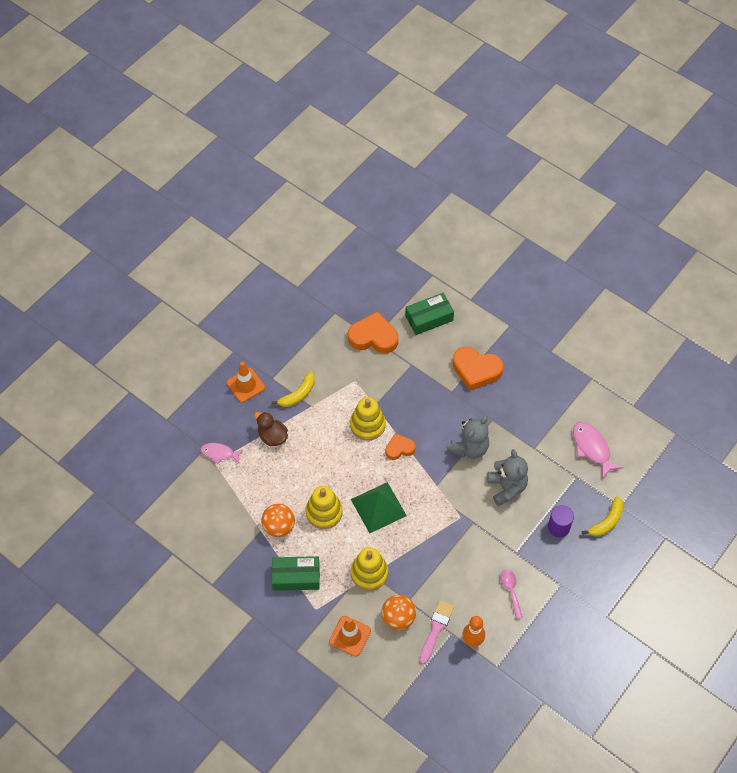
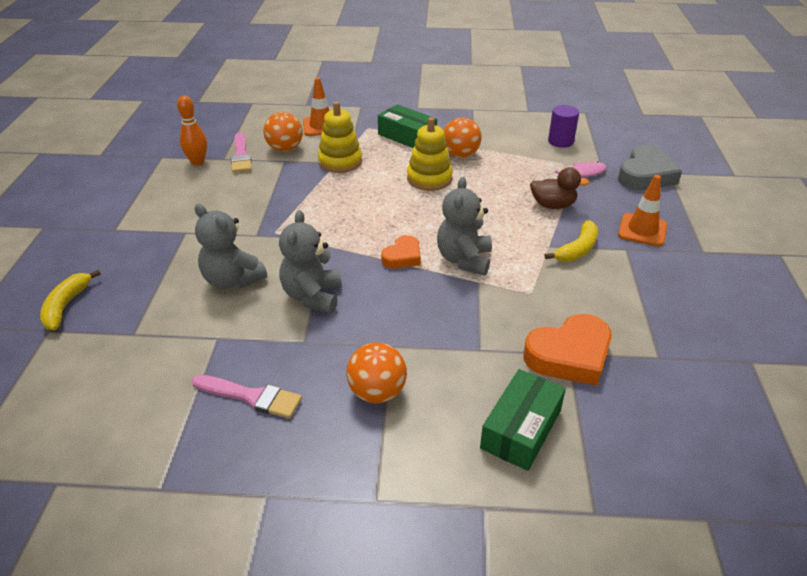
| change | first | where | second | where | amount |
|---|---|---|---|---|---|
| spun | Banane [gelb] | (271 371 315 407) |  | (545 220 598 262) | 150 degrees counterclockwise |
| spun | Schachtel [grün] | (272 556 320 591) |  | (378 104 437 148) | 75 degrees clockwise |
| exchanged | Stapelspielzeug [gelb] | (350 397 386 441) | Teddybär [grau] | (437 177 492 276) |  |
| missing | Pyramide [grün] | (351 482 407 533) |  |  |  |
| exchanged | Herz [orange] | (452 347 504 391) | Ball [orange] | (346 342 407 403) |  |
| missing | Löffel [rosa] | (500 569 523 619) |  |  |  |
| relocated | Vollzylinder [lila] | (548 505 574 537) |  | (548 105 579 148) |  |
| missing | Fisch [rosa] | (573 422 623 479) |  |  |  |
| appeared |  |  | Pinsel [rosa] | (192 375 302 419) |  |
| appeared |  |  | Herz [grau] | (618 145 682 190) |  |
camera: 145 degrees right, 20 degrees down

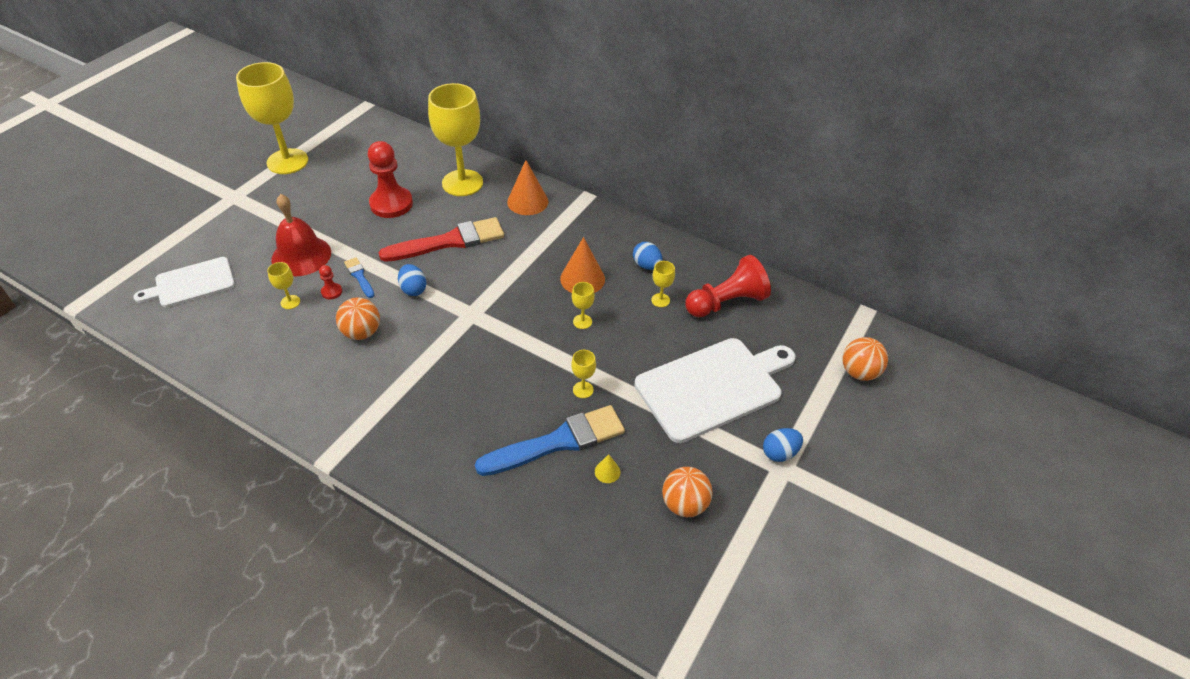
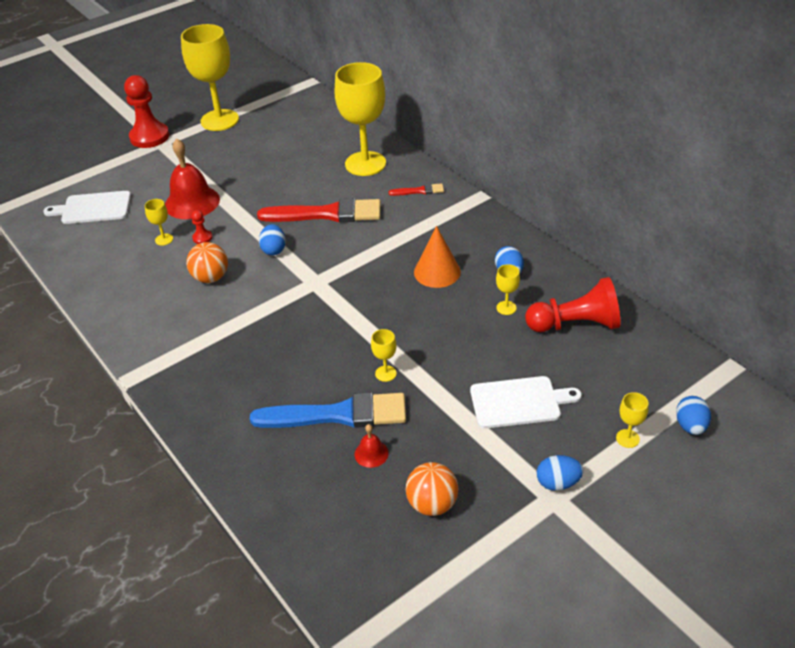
| change | first | where | second | where | amount |
|---|---|---|---|---|---|
| missing | Pinsel [blau] | (344 257 375 298) |  |  |  |
| relocated | Bauer [rot] | (368 141 413 218) |  | (124 75 169 148) |  |
| exchanged | Kegel [orange] | (507 160 548 215) | Pinsel [rot] | (388 183 444 196) |  |
| relocated | Kelch [gelb] | (572 282 595 329) |  | (616 392 649 448) |  |
| exchanged | Kegel [gelb] | (595 454 620 483) | Glocke [rot] | (355 424 389 468) |  |
| size | Schneidebrett [weiß] | (634 338 796 443) |  | (470 376 582 429) | x0.60 |
| exchanged | Ball [orange] | (842 337 888 381) | Ei [blau] | (676 396 711 435) |  |
camera: 25 degrees right, 5 degrees down

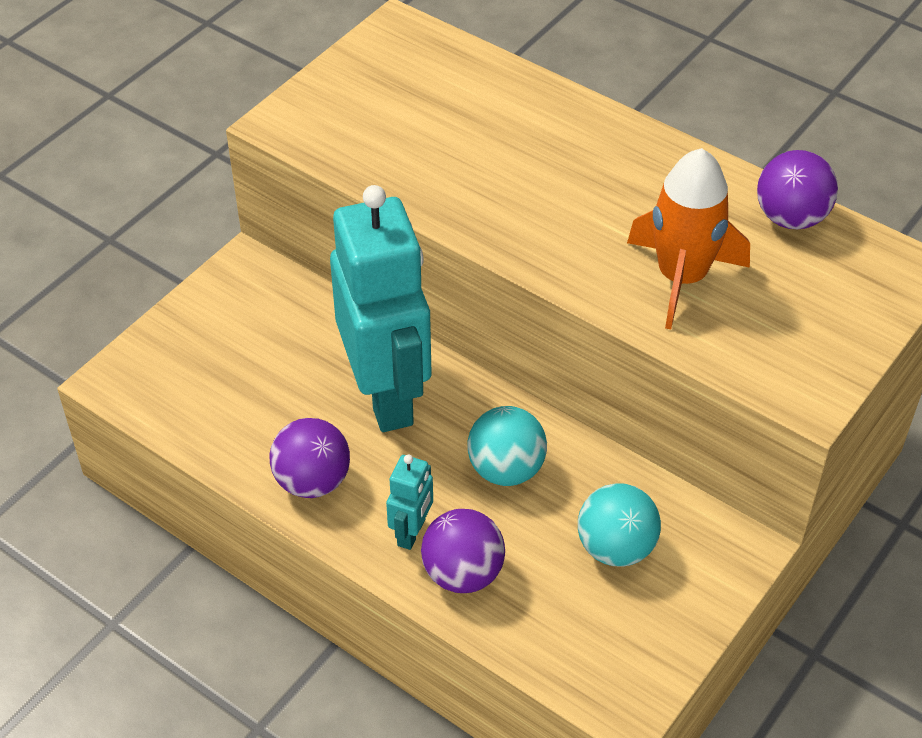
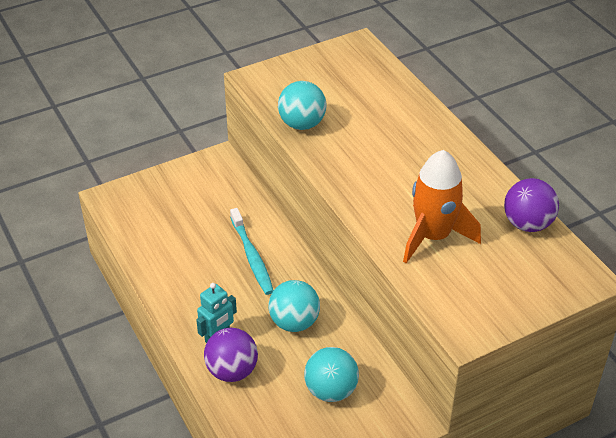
| change | first | where | second | where | amount |
|---|---|---|---|---|---|
| missing | Ball [lila] | (270 418 350 498) |  |  |  |
| exchanged | Roboter [türkis] | (330 185 431 432) | Zahnbürste [türkis] | (230 208 274 295) |  |
| appeared |  |  | Ball [türkis] | (278 81 326 130) |  |
camera: 25 degrees right, 5 degrees down

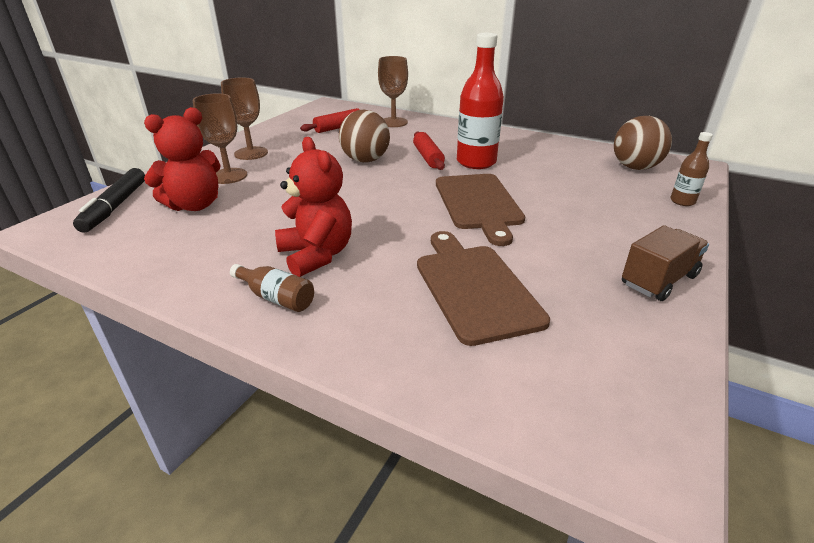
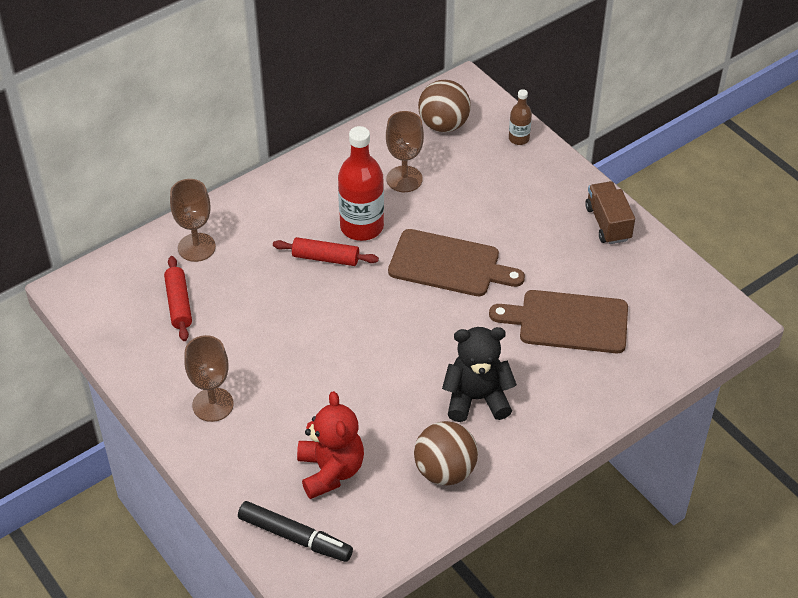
| change | first | where | second | where | amount |
|---|---|---|---|---|---|
| relocated | Kelch [braun] | (193 93 247 184) |  | (386 111 424 192) |  |
| missing | Flasche [braun] | (230 264 314 312) |  |  |  |
| colour | Teddybär [rot] | (275 137 352 277) | Teddybär [schwarz] | (442 327 517 422) |  |
| relocated | Ball [braun] | (339 110 390 162) |  | (414 421 478 485) |  |
camera: 65 degrees left, 15 degrees up

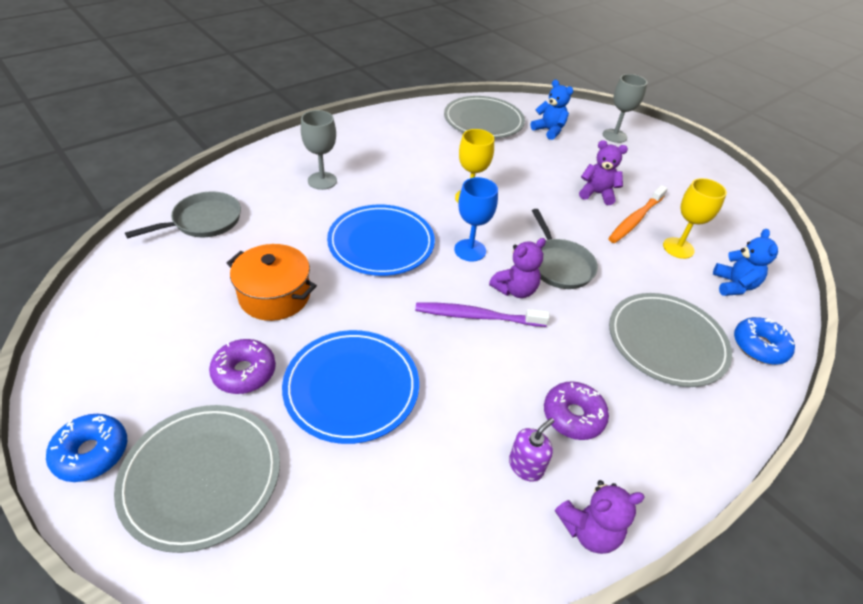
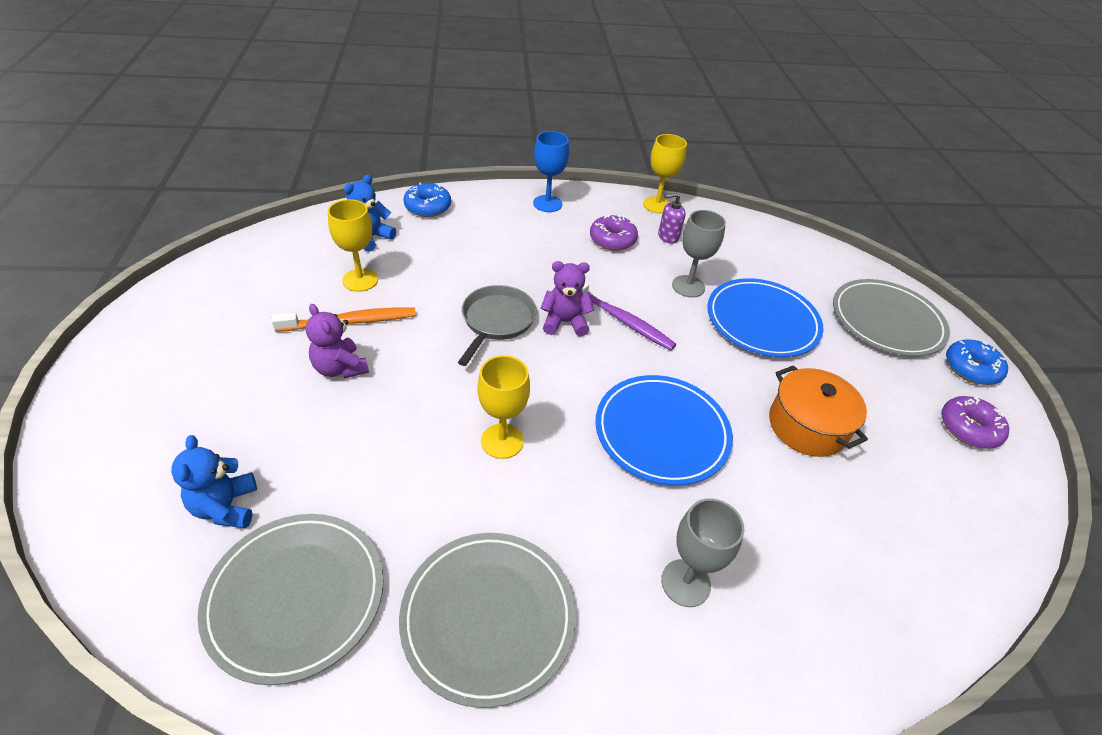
| change | first | where | second | where | amount |
|---|---|---|---|---|---|
| missing | Pfanne [grau] | (125 191 241 238) |  |  |  |
| relocated | Donut [lila] | (209 339 276 394) |  | (941 396 1009 449) |  |
| relocated | Kelch [blau] | (454 177 498 261) |  | (533 131 569 212) |  |
| exchanged | Teddybär [lila] | (555 480 645 554) | Kelch [gelb] | (643 134 687 213) |  |
| relocated | Kelch [grau] | (603 74 647 143) |  | (672 210 726 297) |  |
| relocated | Teller [grau] | (609 293 732 387) |  | (399 533 576 708) |  |
camera: 145 degrees left, 0 degrees up

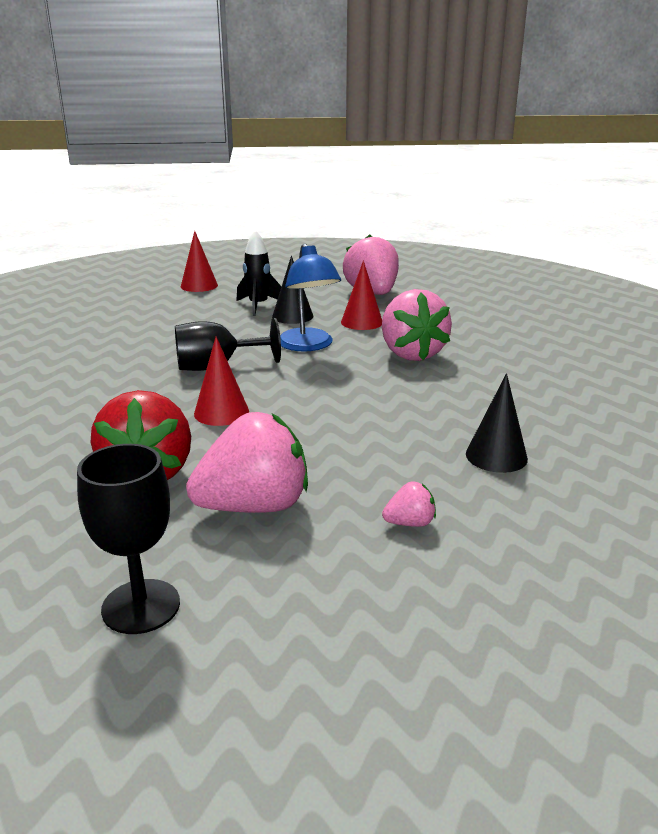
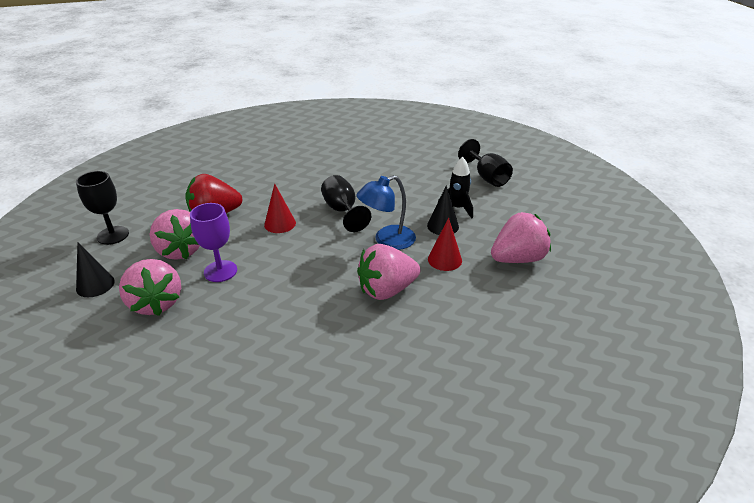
| change | first | where | second | where | amount |
|---|---|---|---|---|---|
| exchanged | Kegel [rot] | (181 231 218 292) | Kelch [schwarz] | (458 139 513 187) |  |
| size | Erdbeere [rosa] | (382 481 436 527) |  | (119 259 181 316) | x2.29 |
| relocated | Kegel [schwarz] | (466 373 528 473) |  | (76 242 115 297) |  |
| appeared |  |  | Kelch [lila] | (190 203 237 282) |  |
camera: 80 degrees right, 10 degrees up

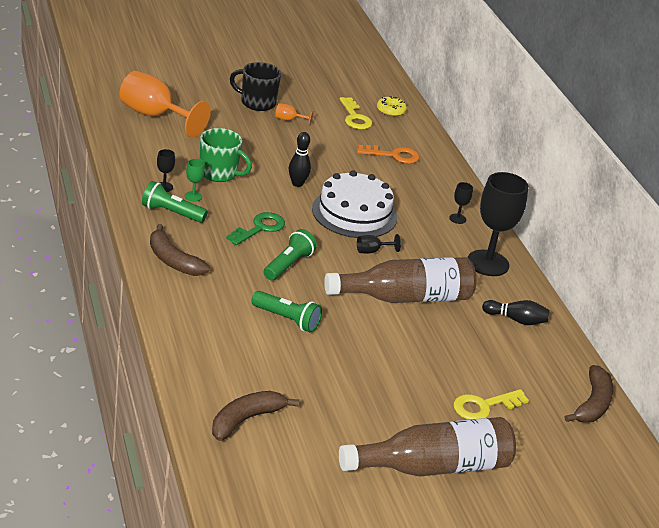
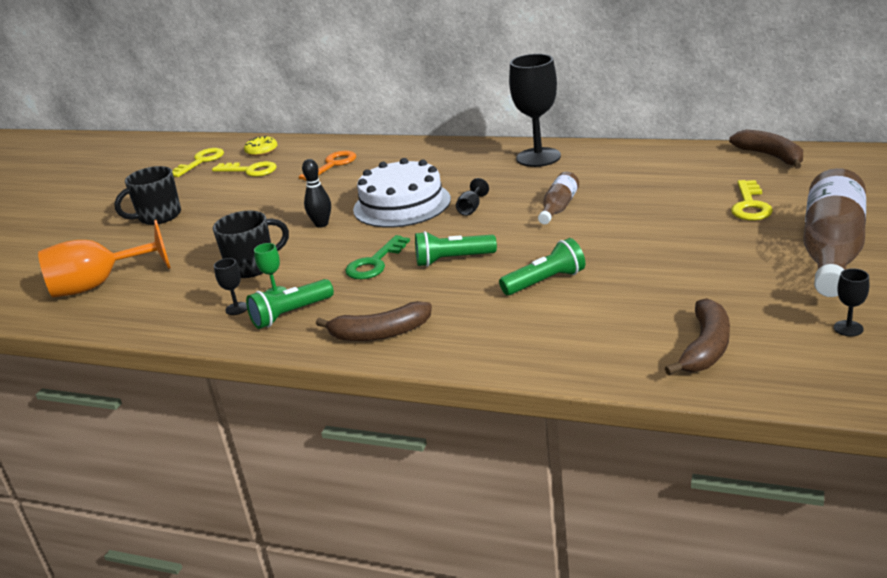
| change | first | where | second | where | amount |
|---|---|---|---|---|---|
| colour | Tasse [grün] | (200 128 252 182) | Tasse [schwarz] | (213 211 289 278) |  |
| spun | Banane [braun] | (212 391 299 441) |  | (665 298 730 375) | 150 degrees counterclockwise |
| spun | Schlüssel [grün] | (226 212 285 245) |  | (345 235 410 279) | 135 degrees counterclockwise |
| spun | Taschenlampe [grün] | (264 229 317 280) |  | (415 231 497 267) | 75 degrees counterclockwise |
| missing | Kelch [orange] | (275 103 314 126) |  |  |  |
| size | Flasche [braun] | (324 257 476 303) |  | (538 172 579 224) | x0.51 |
| relocated | Kelch [schwarz] | (449 182 473 224) |  | (834 269 869 336) |  |
| missing | Bowlingkegel [schwarz] | (482 300 550 325) |  |  |  |
| appeared |  |  | Schlüssel [gelb] | (172 148 224 177) |  |
camera: 45 degrees left, 5 degrees down

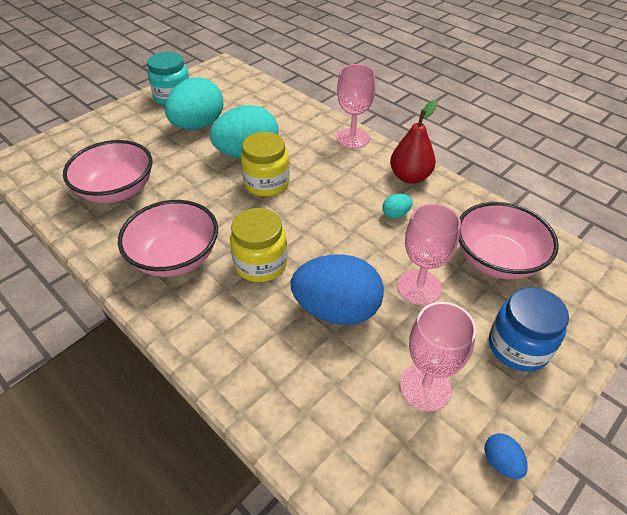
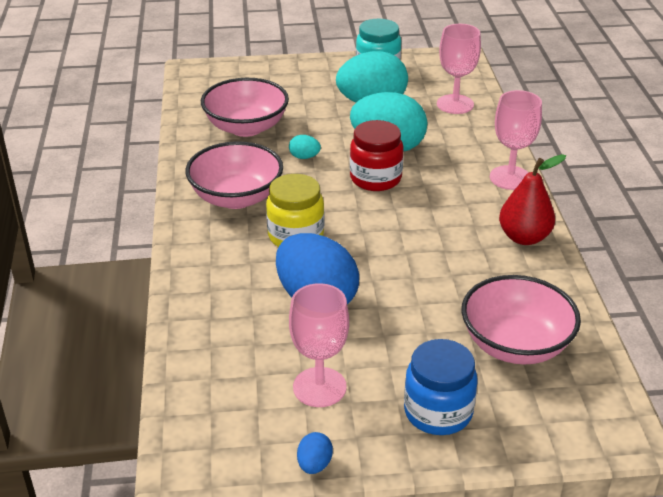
| change | first | where | second | where | amount |
|---|---|---|---|---|---|
| colour | Einmachglas [gelb] | (241 132 290 197) | Einmachglas [rot] | (350 120 403 191) |  |
| relocated | Ei [türkis] | (382 194 412 218) |  | (289 135 321 159) |  |
| relocated | Kelch [rosa] | (397 203 461 305) |  | (437 24 481 114) |  |
camera: 40 degrees right, 10 degrees down

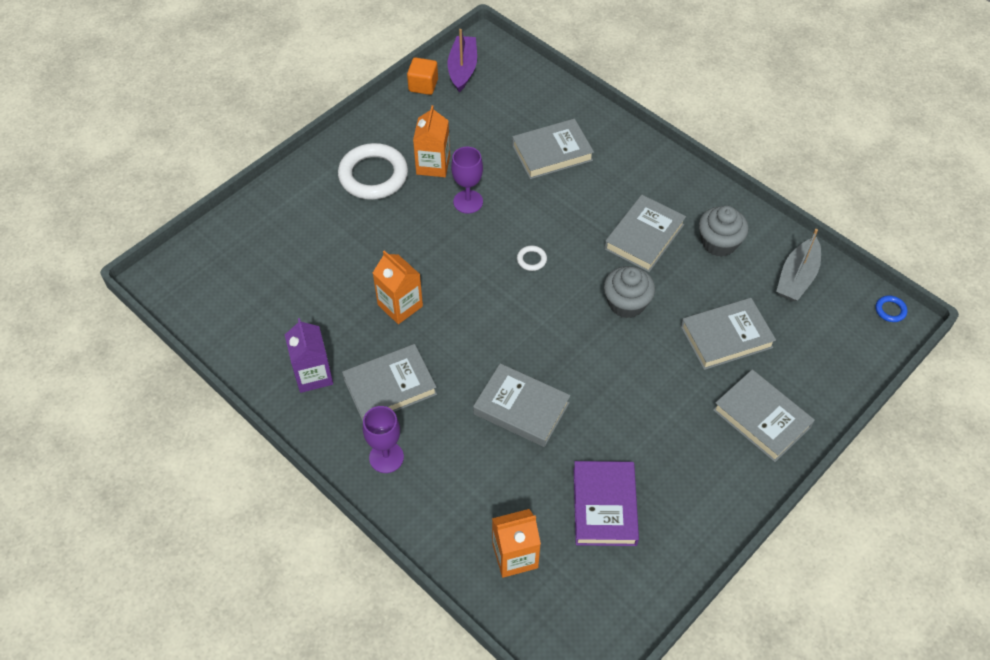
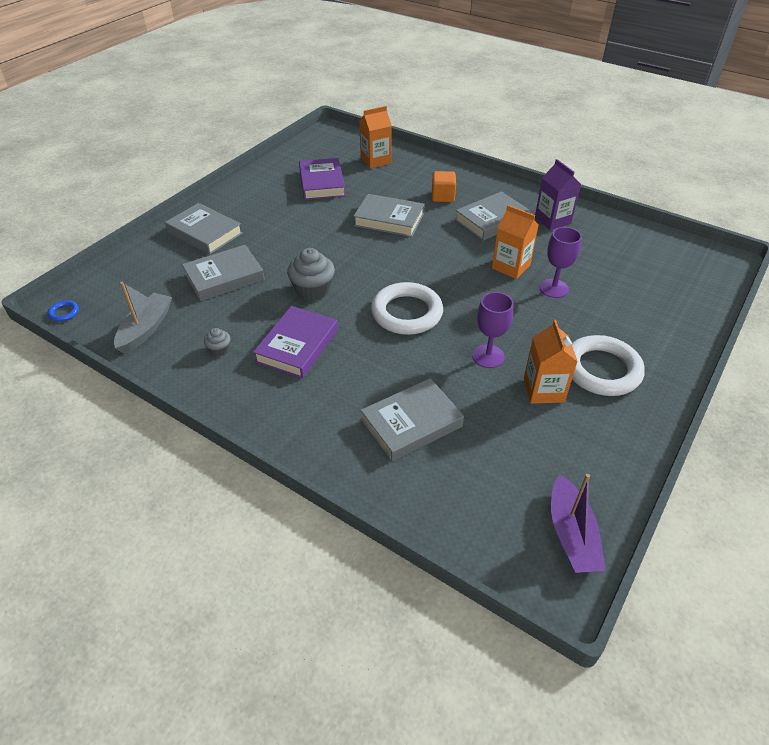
| change | first | where | second | where | amount |
|---|---|---|---|---|---|
| relocated | Kelch [lila] | (363 406 404 473) |  | (539 227 582 298) |  |
| relocated | Kubus [orange] | (407 57 438 95) |  | (432 171 456 202) |  |
| size | Ring [weiß] | (517 245 547 271) |  | (371 282 443 335) | x2.43 |
| colour | Buch [grau] | (604 195 686 272) | Buch [lila] | (253 306 338 379) |  |
| size | Muffin [grau] | (699 206 749 257) |  | (204 328 230 356) | x0.51 |
camera: 170 degrees right, 10 degrees down

